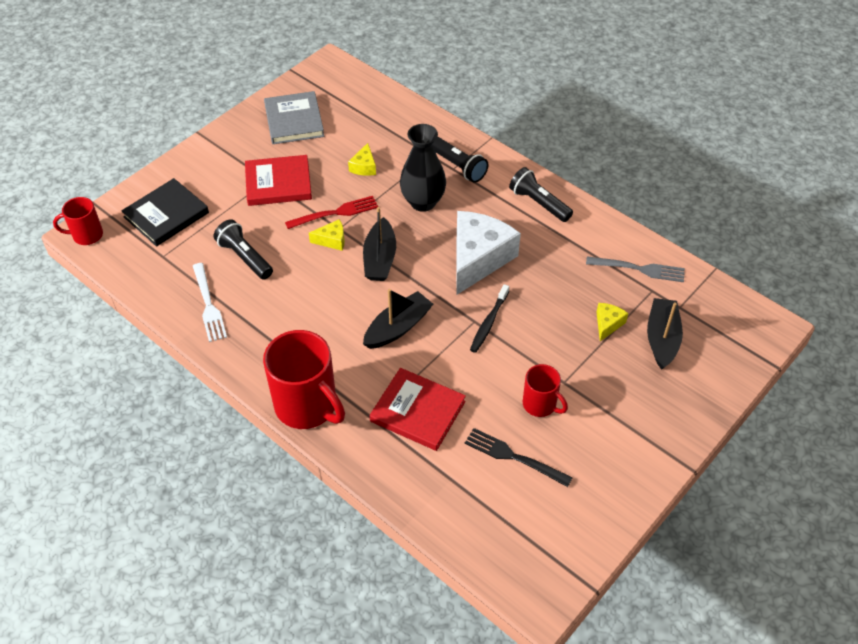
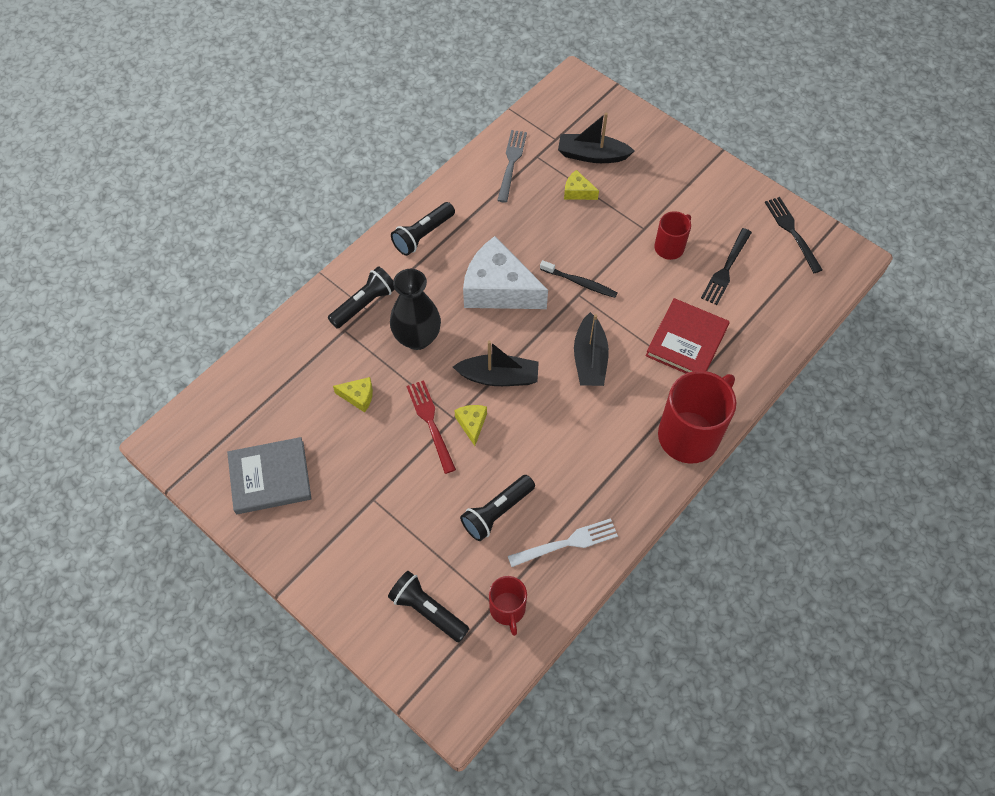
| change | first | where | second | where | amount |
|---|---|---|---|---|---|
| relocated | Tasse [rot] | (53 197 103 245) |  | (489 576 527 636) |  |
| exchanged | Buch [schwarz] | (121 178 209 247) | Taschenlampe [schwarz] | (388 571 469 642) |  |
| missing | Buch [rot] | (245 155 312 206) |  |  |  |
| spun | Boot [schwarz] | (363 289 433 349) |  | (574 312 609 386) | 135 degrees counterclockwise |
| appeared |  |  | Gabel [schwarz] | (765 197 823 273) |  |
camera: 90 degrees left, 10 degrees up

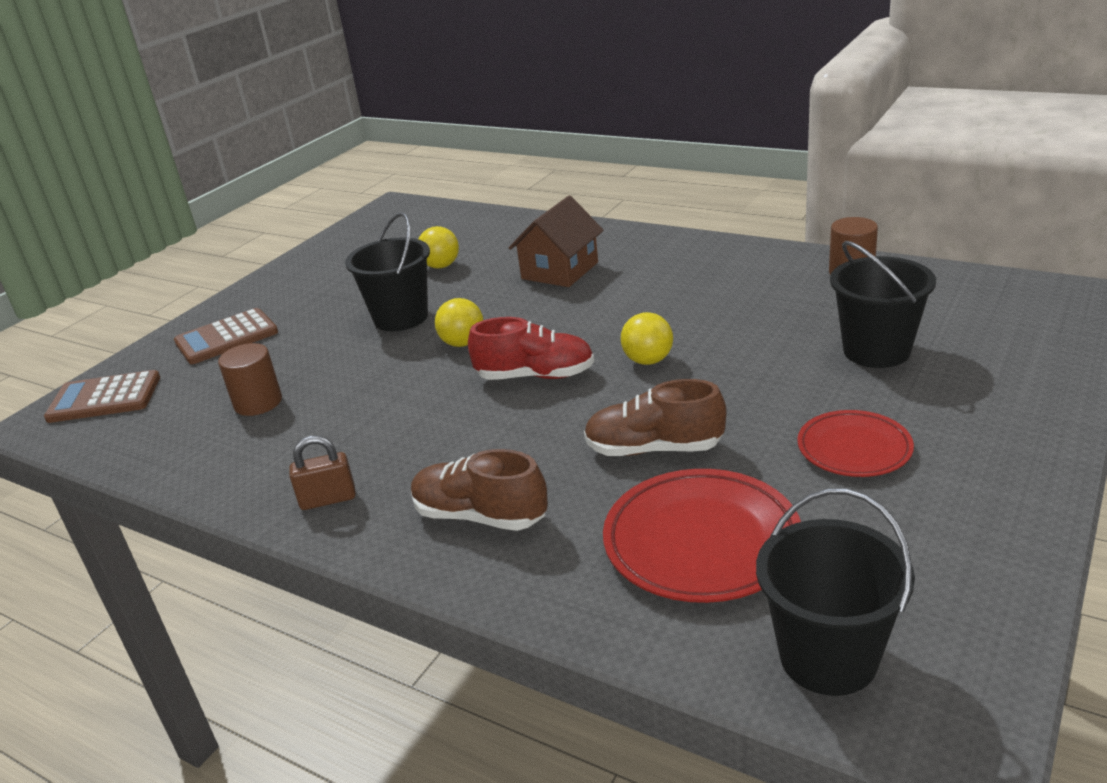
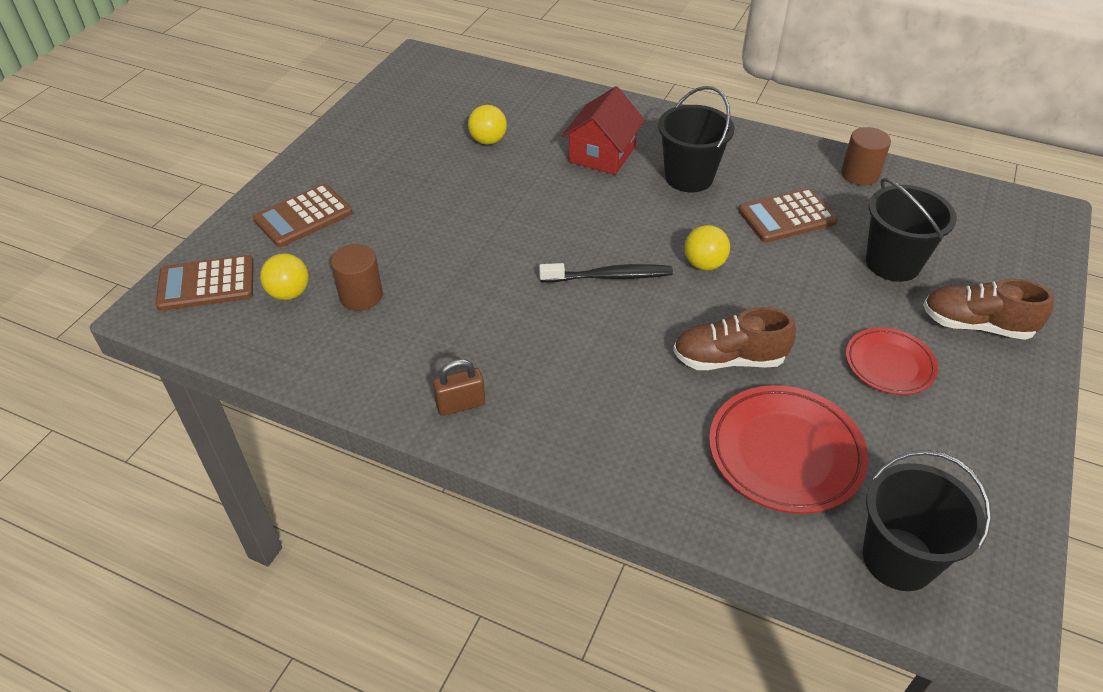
| change | first | where | second | where | amount |
|---|---|---|---|---|---|
| relocated | Eimer [schwarz] | (345 212 430 331) |  | (658 86 735 192) |  |
| relocated | Schuh [braun] | (411 449 548 531) |  | (923 279 1054 340) |  |
| relocated | Ball [gelb] | (435 298 483 347) |  | (260 253 309 300) |  |
| exchanged | Schuh [rot] | (468 317 594 380) | Zahnbürste [schwarz] | (539 263 673 283) |  |
| colour | Haus [braun] | (509 196 604 287) | Haus [rot] | (562 86 645 175) |  |
| appeared |  |  | Taschenrechner [braun] | (738 188 838 243) |  |
camera: 10 degrees left, 15 degrees up

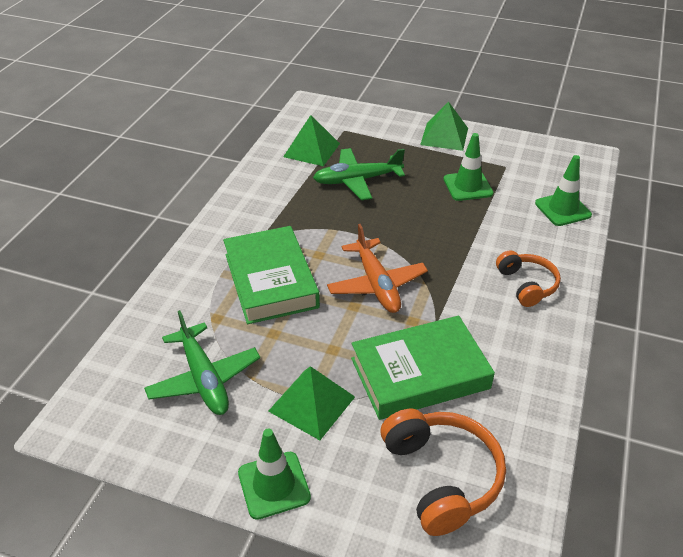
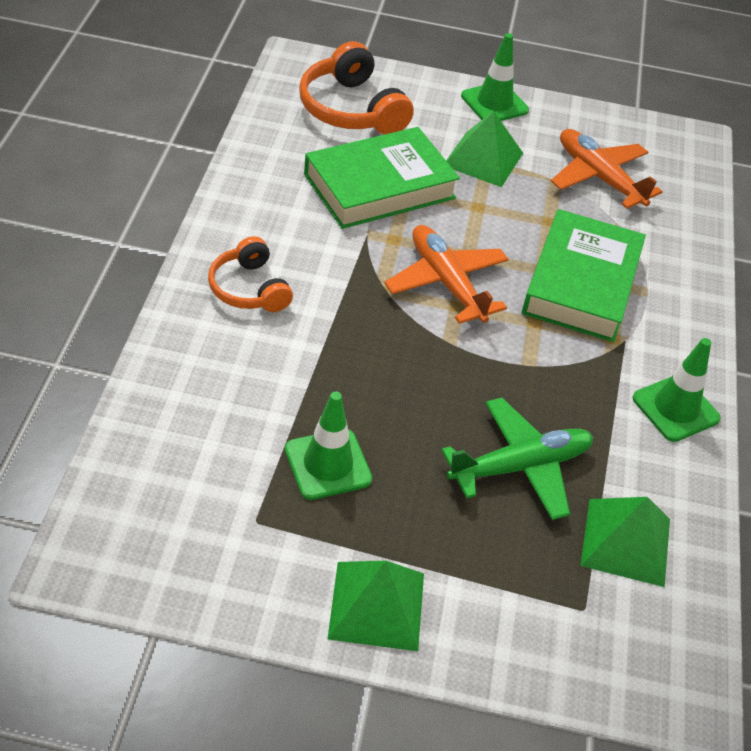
| change | first | where | second | where | amount |
|---|---|---|---|---|---|
| colour | Flugzeug [grün] | (144 310 260 415) | Flugzeug [orange] | (551 129 662 209) |  |
| spun | Buch [grün] | (223 226 320 324) |  | (522 209 646 342) | 45 degrees clockwise |
| relocated | Leitkegel [grün] | (535 155 592 226) |  | (633 338 721 442) |  |
camera: 165 degrees right, 5 degrees up

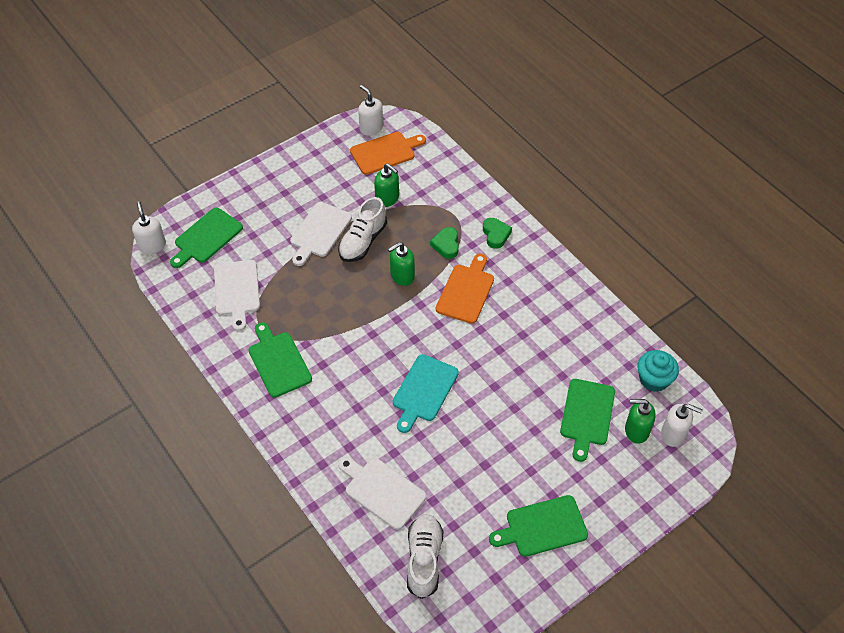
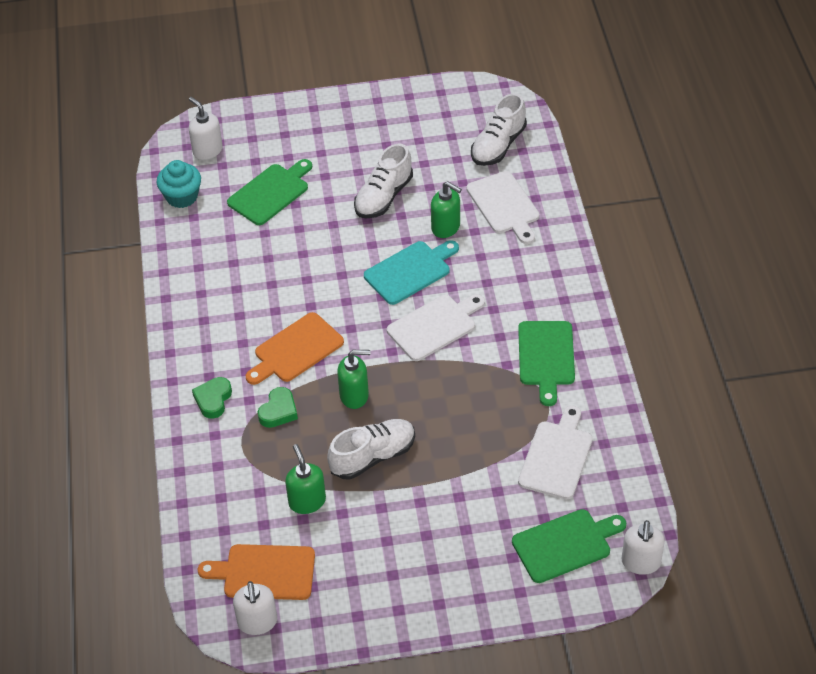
| change | first | where | second | where | amount |
|---|---|---|---|---|---|
| relocated | Schneidebrett [weiß] | (290 202 352 266) |  | (387 294 485 361) |  |
| missing | Schneidebrett [grün] | (489 495 588 557) |  |  |  |
| relocated | Seifenspender [grün] | (625 399 656 444) |  | (431 182 462 238) |  |
| appeared |  |  | Schuh [weiß] | (354 143 413 218) |  |
camera: 150 degrees left, 5 degrees down

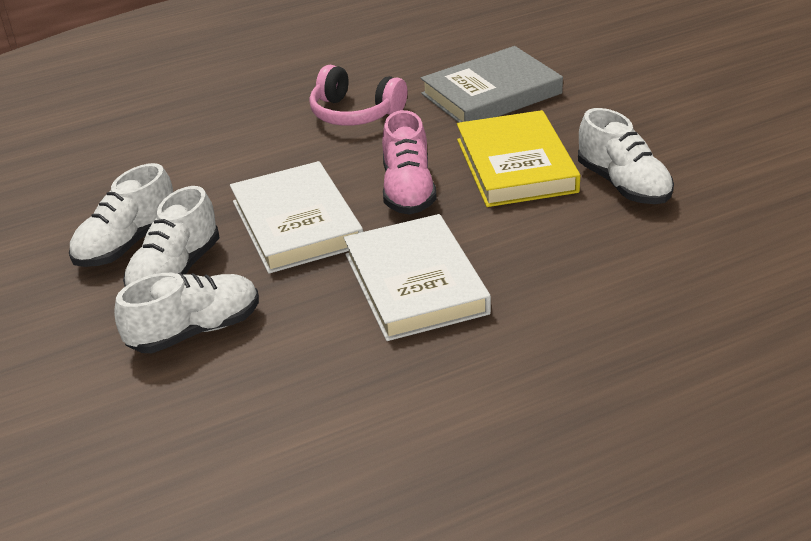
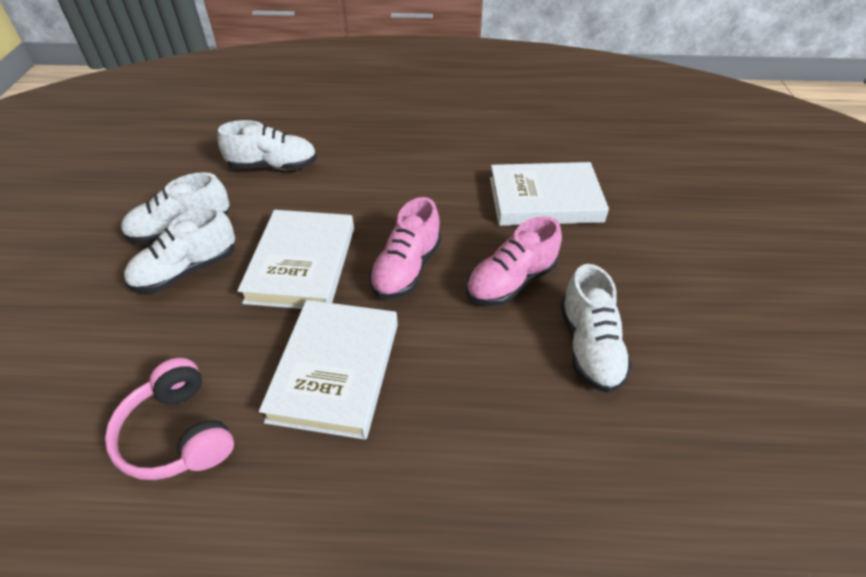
| change | first | where | second | where | amount |
|---|---|---|---|---|---|
| relocated | Schuh [weiß] | (114 273 259 353) |  | (218 120 317 170) |  |
| relocated | Kopfhörer [rosa] | (309 65 407 126) |  | (105 358 234 480) |  |
| colour | Buch [grau] | (421 46 563 123) | Buch [weiß] | (490 162 609 226) |  |
| exchanged | Buch [gelb] | (457 110 580 207) | Schuh [rosa] | (466 216 562 306) |  |
camera: 25 degrees right, 10 degrees up

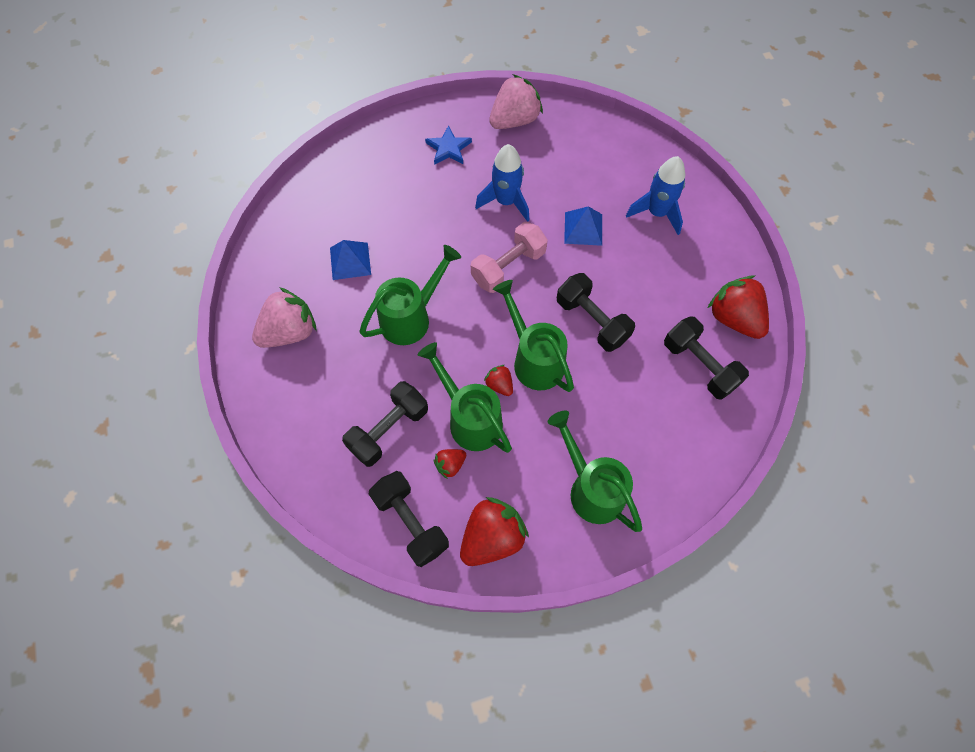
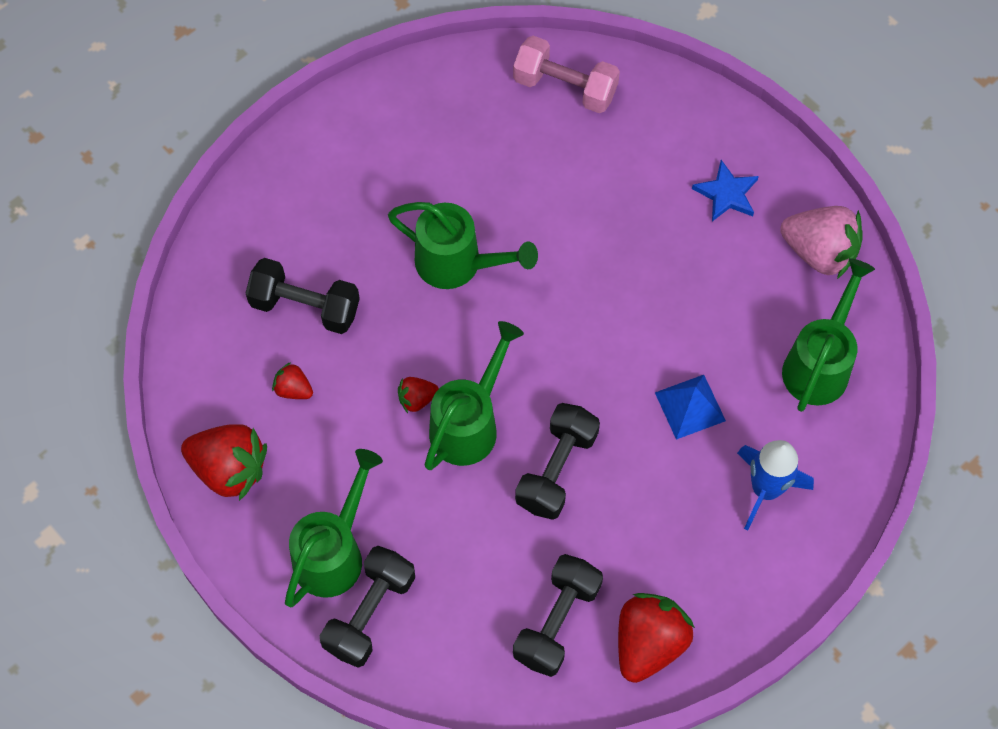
| change | first | where | second | where | amount |
|---|---|---|---|---|---|
| missing | Erdbeere [rosa] | (252 287 316 348) |  |  |  |
| missing | Pyramide [blau] | (330 240 371 280) |  |  |  |
| relocated | Hantel [schwarz] | (369 471 449 567) |  | (320 546 415 668) |  |
| relocated | Gießkanne [grün] | (418 342 512 453) |  | (782 258 875 412) |  |
| relocated | Hantel [rosa] | (471 222 548 293) |  | (513 36 620 113) |  |
| missing | Rakete [blau] | (475 144 529 222) |  |  |  |
| spun | Erdbeere [rot] | (484 365 513 396) |  | (398 377 439 413) | 135 degrees counterclockwise |
camera: 65 degrees right, 0 degrees up

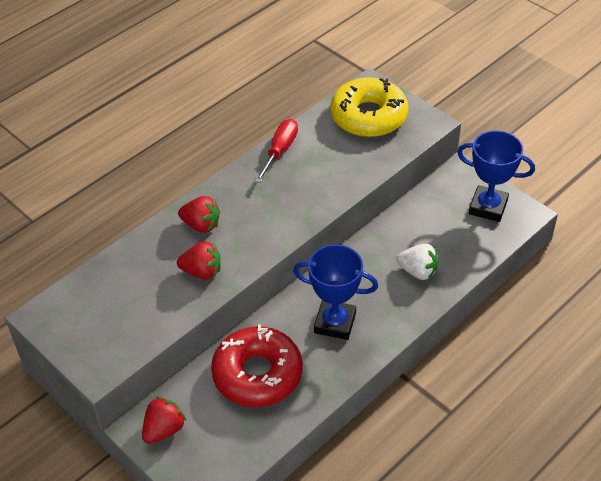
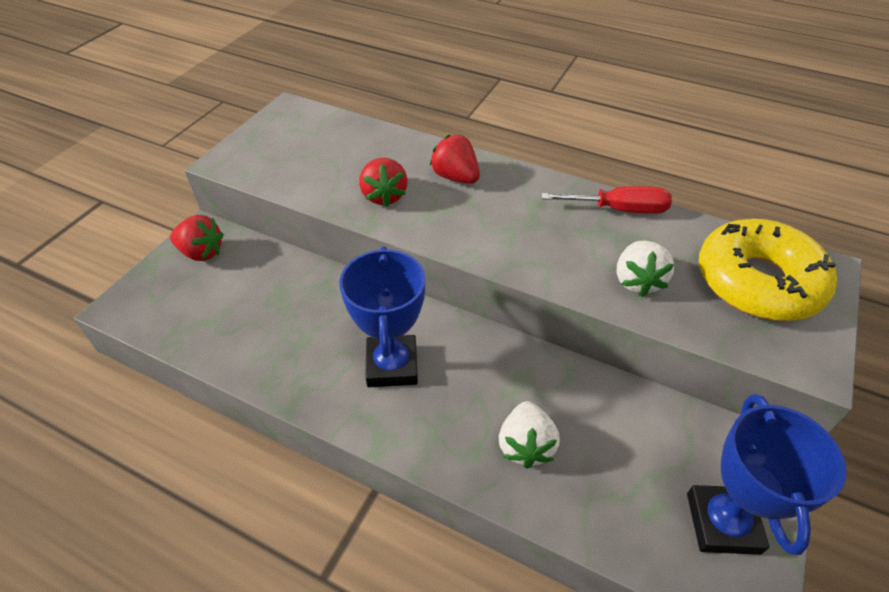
| change | first | where | second | where | amount |
|---|---|---|---|---|---|
| spun | Erdbeere [rot] | (178 196 220 233) |  | (430 134 480 184) | 135 degrees clockwise |
| missing | Donut [rot] | (211 325 303 407) |  |  |  |
| appeared |  |  | Erdbeere [weiß] | (617 241 674 297) |  |
camera: 70 degrees right, 0 degrees up

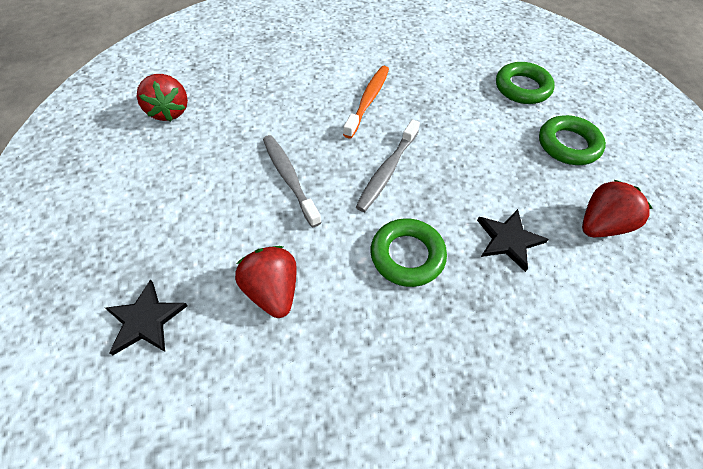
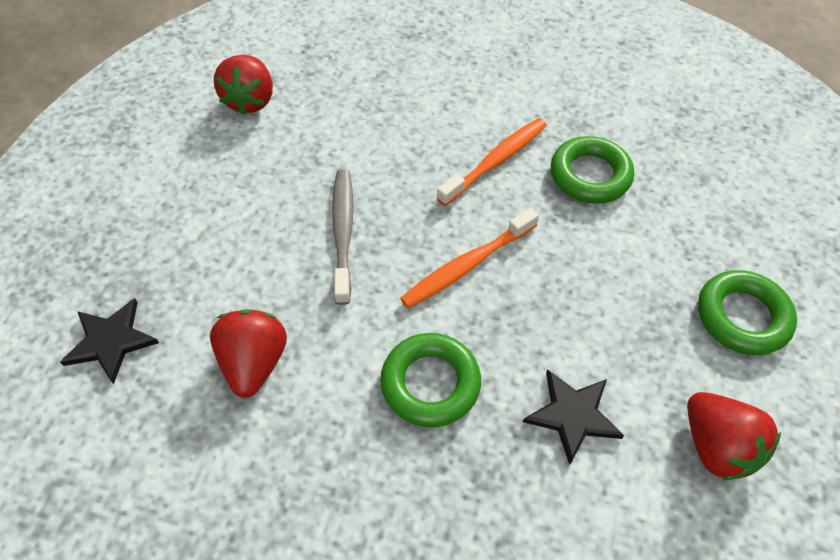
| change | first | where | second | where | amount |
|---|---|---|---|---|---|
| colour | Zahnbürste [grau] | (356 119 420 212) | Zahnbürste [orange] | (400 208 539 308) |  |
| relocated | Ring [grün] | (496 62 555 104) |  | (551 136 634 204) |  |
| spun | Erdbeere [rot] | (582 180 653 237) |  | (687 392 781 480) | 75 degrees clockwise |
camera: 25 degrees right, 0 degrees up

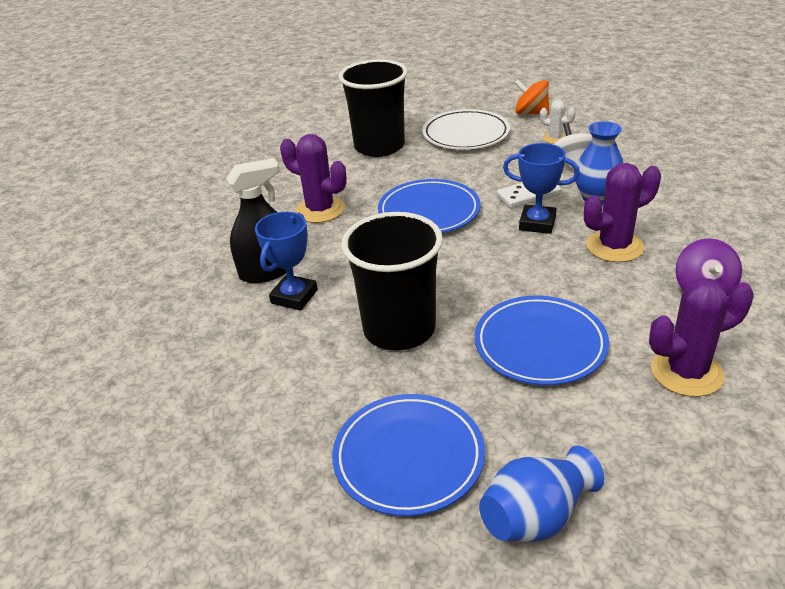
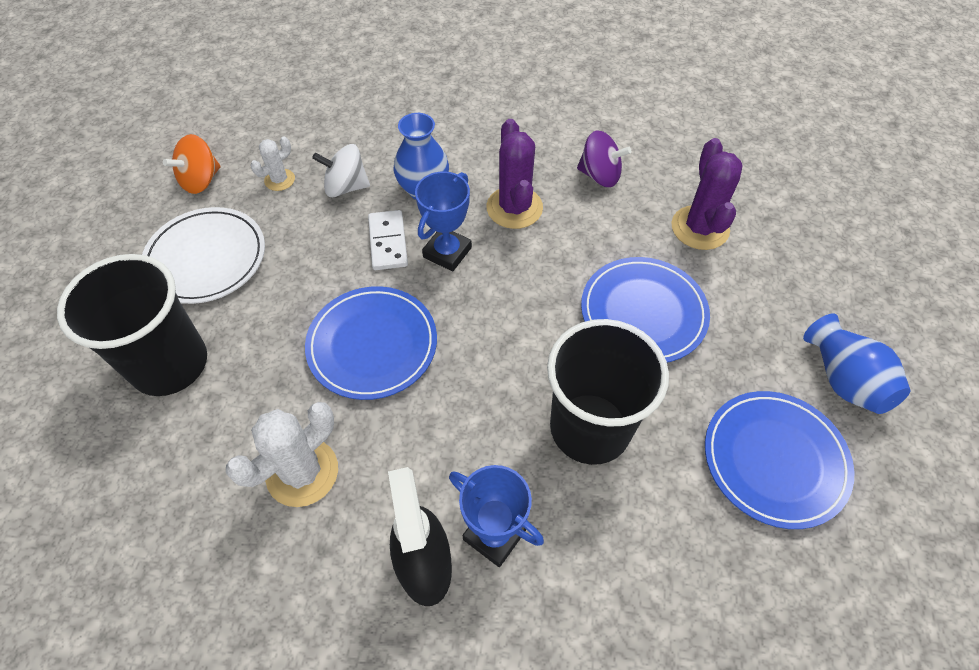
| change | first | where | second | where | amount |
|---|---|---|---|---|---|
| colour | Kaktus [lila] | (280 134 347 223) | Kaktus [weiß] | (226 402 338 507) |  |
camera: 80 degrees left, 20 degrees up

